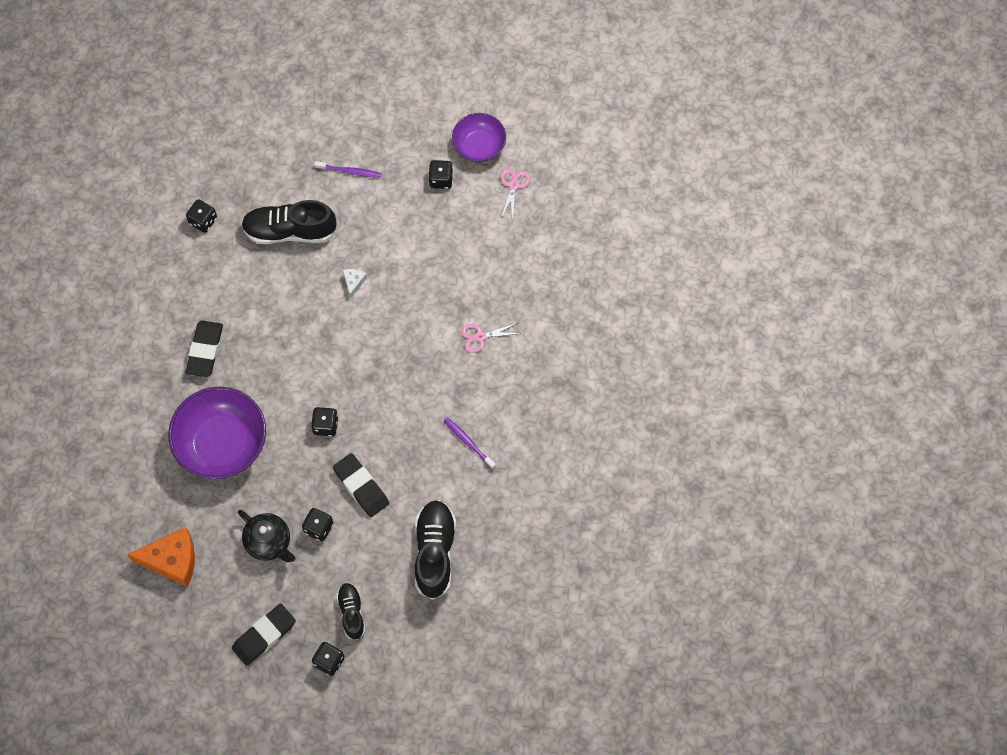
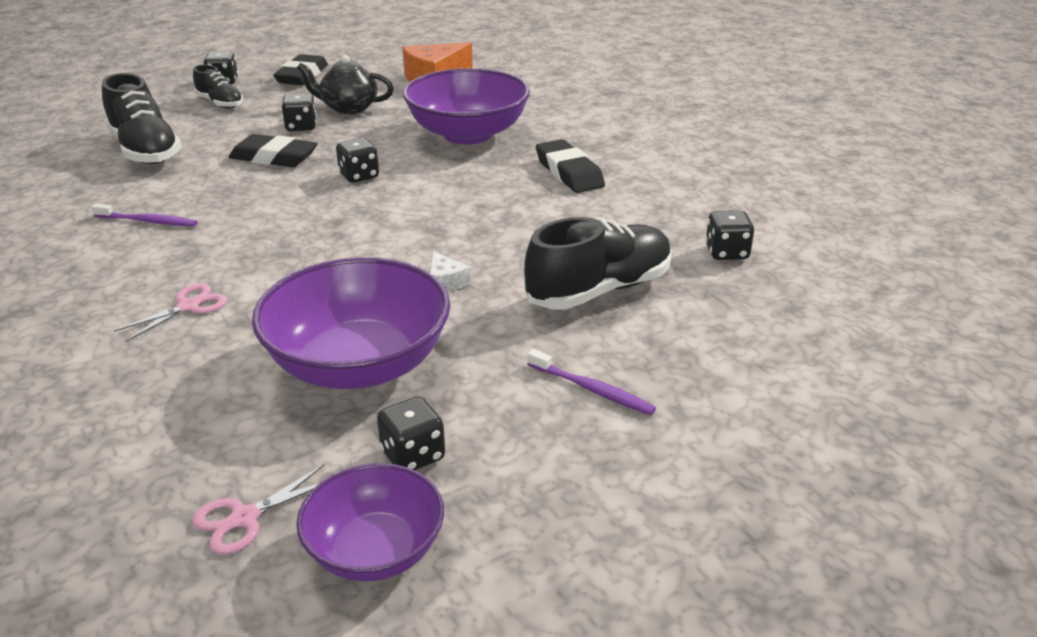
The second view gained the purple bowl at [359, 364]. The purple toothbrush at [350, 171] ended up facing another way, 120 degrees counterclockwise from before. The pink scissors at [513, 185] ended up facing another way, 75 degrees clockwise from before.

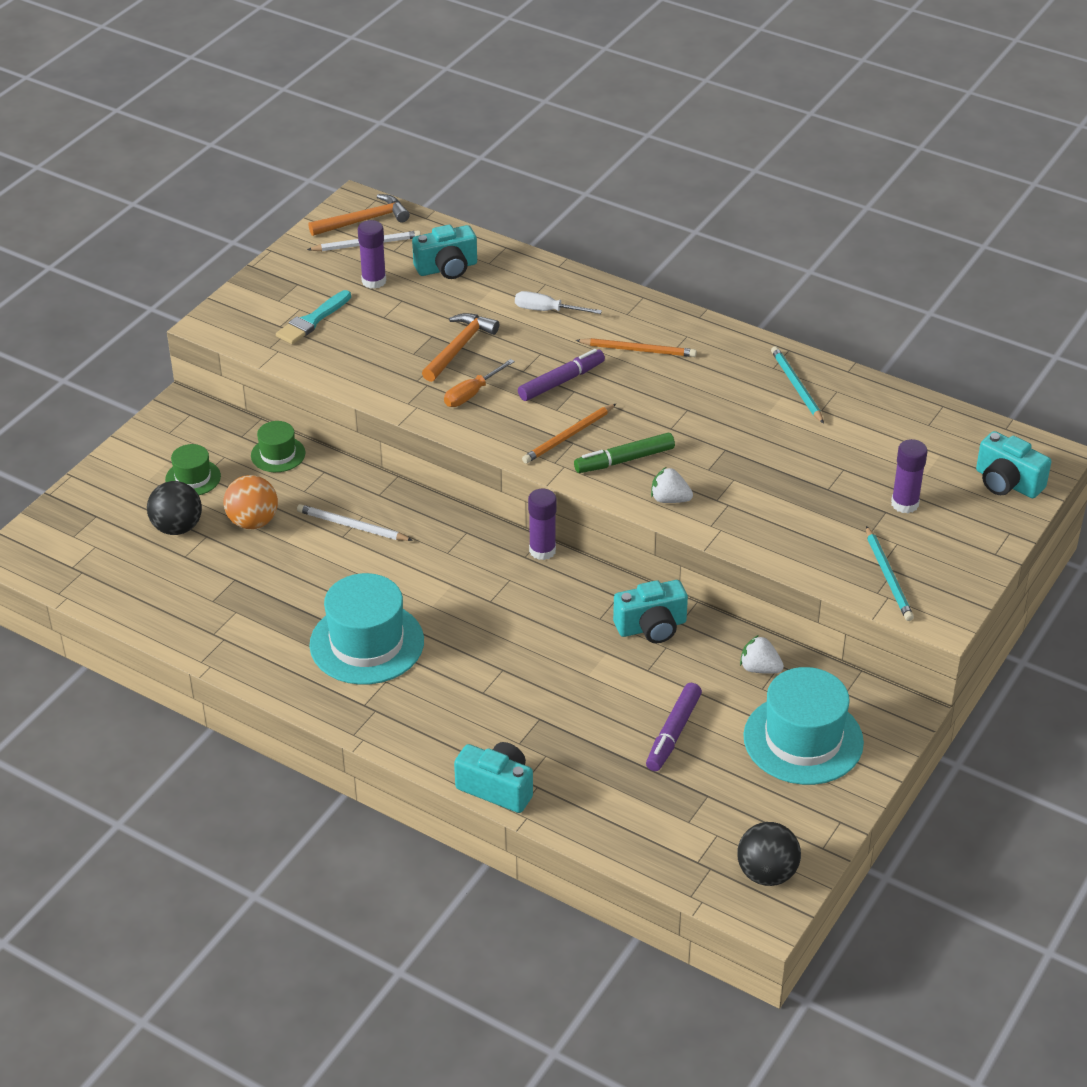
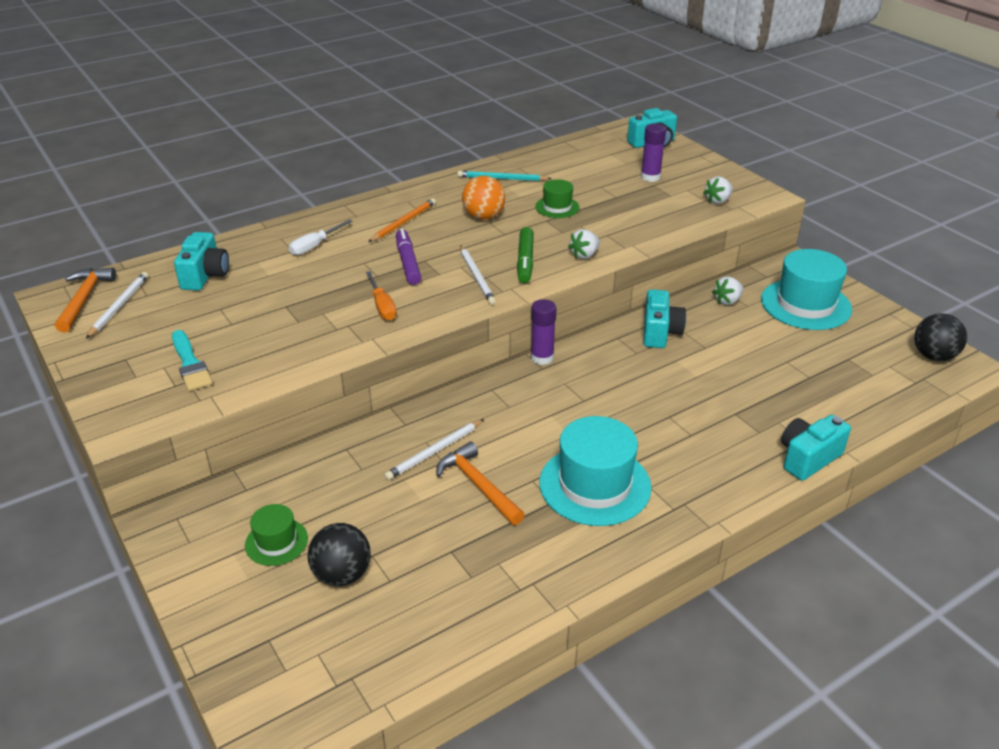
The second view lost the purple glue stick at [374, 281]. The second view lost the purple marker at [673, 733]. The orange ball ended up elsewhere, having gone from [253, 522] to [483, 216]. The green hat ended up elsewhere, having gone from [278, 454] to [557, 207]. The orange hammer ended up elsewhere, having gone from [459, 347] to [478, 485]. Where the turquoise pencil stood at [888, 576], the white strawberry came to stand at [718, 201]. What was the orange pencil at [569, 436] turned into the white pencil at [476, 276].

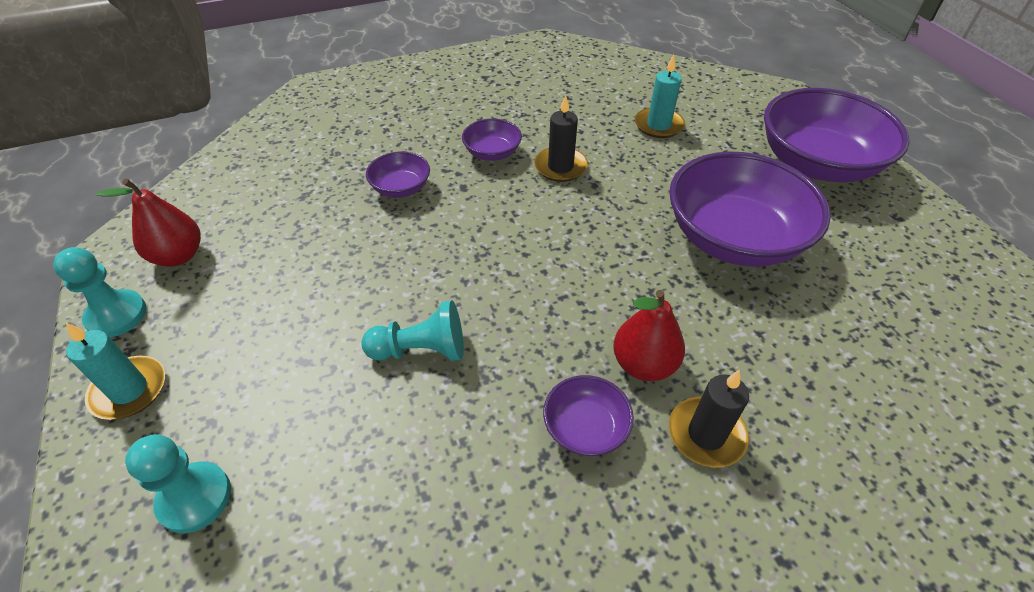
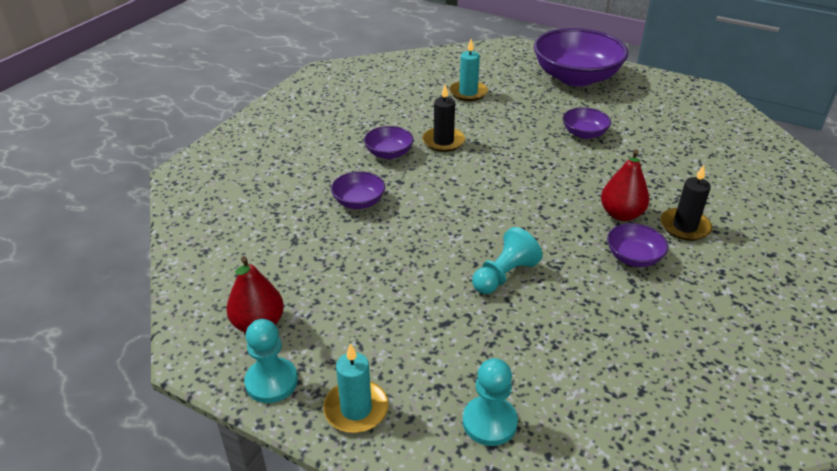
The size of the purple bowl at [733, 238] changed by a factor of 0.46.

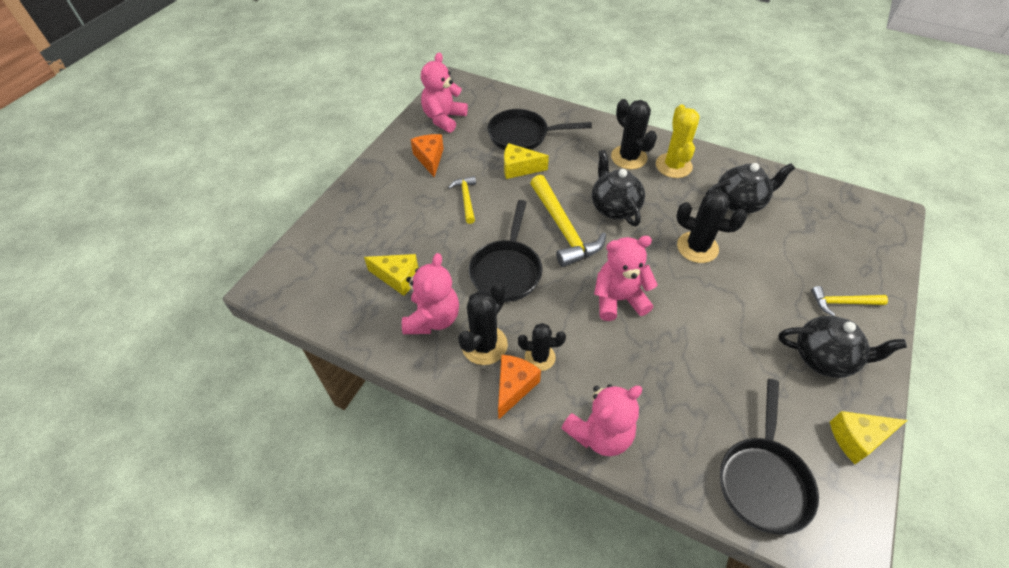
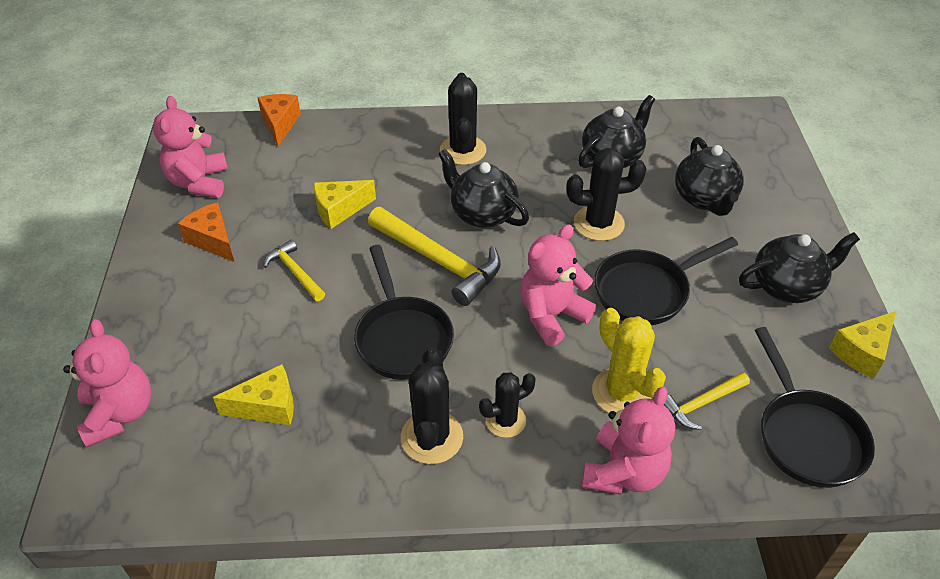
The second view gained the black teapot at [704, 199]. The pink teddy bear ended up elsewhere, having gone from [433, 319] to [119, 413]. The black pan ended up elsewhere, having gone from [523, 135] to [647, 291]. The orange cheese ended up elsewhere, having gone from [514, 387] to [280, 124]. The yellow cactus ended up elsewhere, having gone from [673, 166] to [621, 392]. The yellow hammer ended up elsewhere, having gone from [842, 303] to [702, 404]. The black cactus at [628, 157] ended up facing another way, 60 degrees clockwise from before.

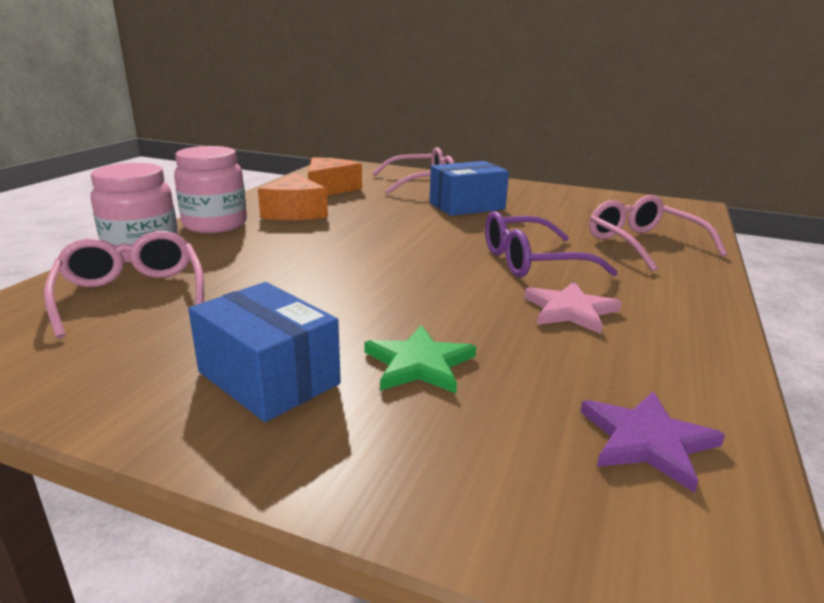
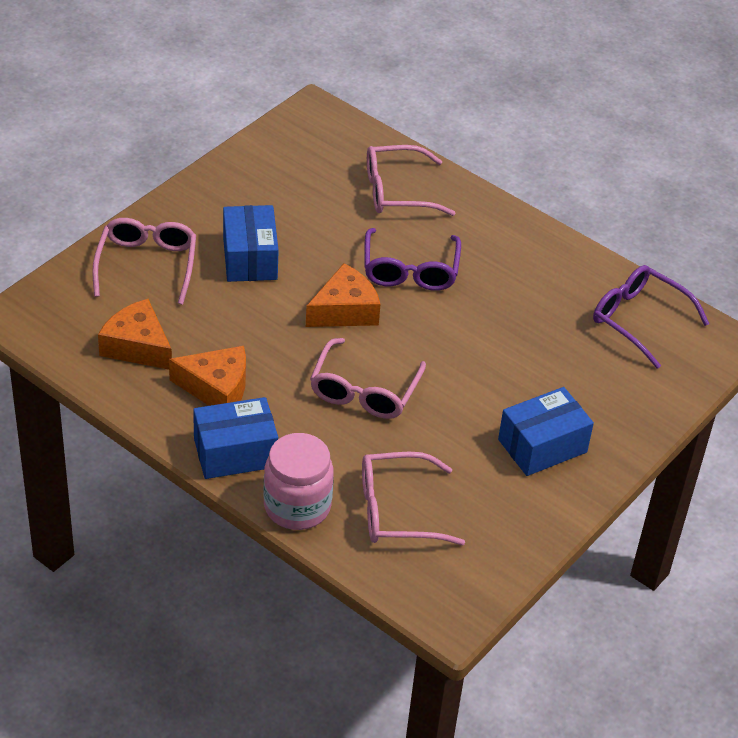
The second view lost the green star at [419, 364]. The second view lost the pink star at [570, 310]. The second view gained the orange cheese at [345, 310]. The second view gained the pink glasses at [364, 391]. Where the pink jar stood at [215, 224], the blue box came to stand at [235, 453]. Where the purple star stood at [647, 441], the purple glasses came to stand at [638, 320].

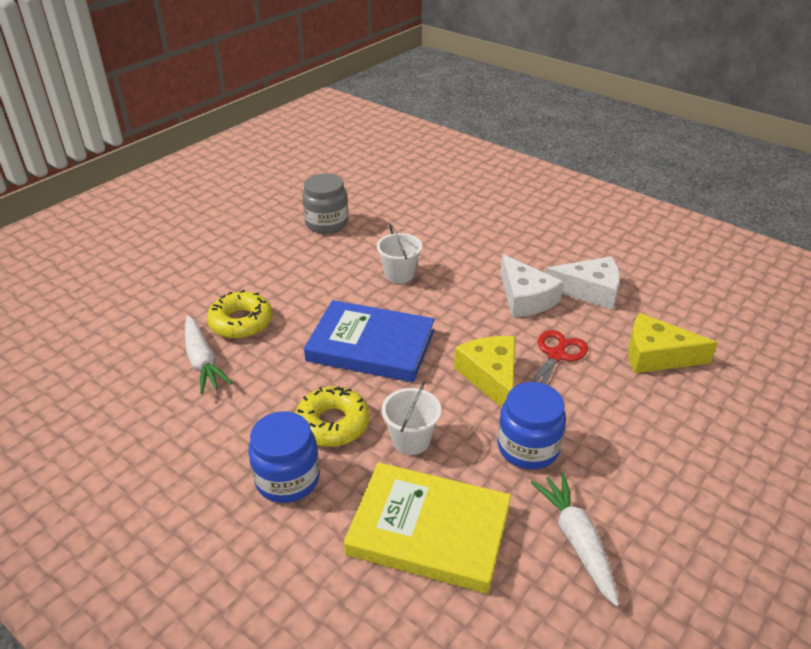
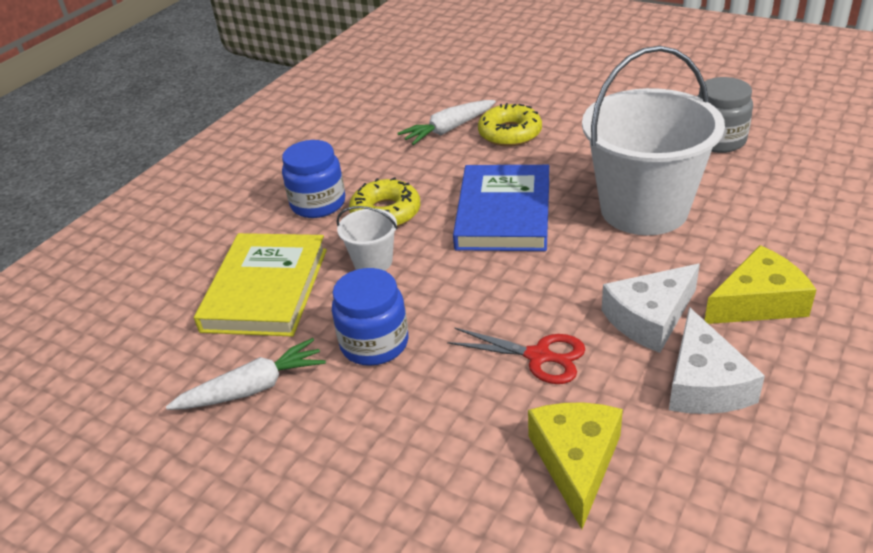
The yellow cheese ended up elsewhere, having gone from [491, 377] to [758, 302]. The size of the white bucket at [399, 274] changed by a factor of 2.29.

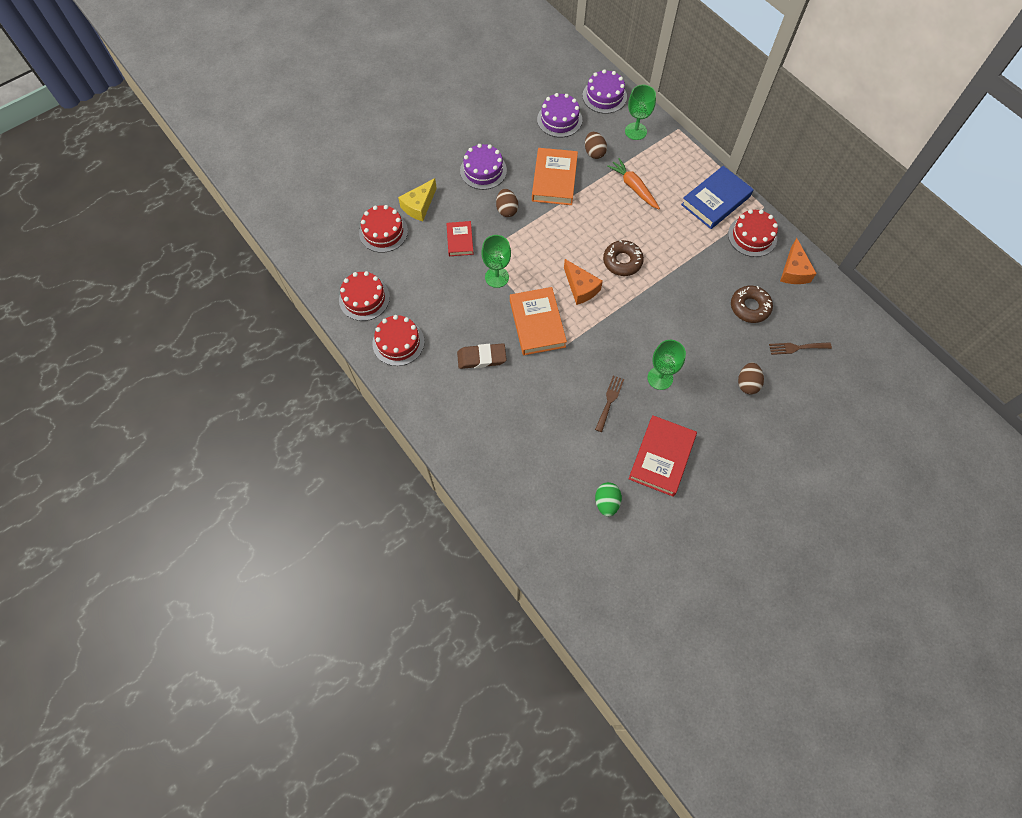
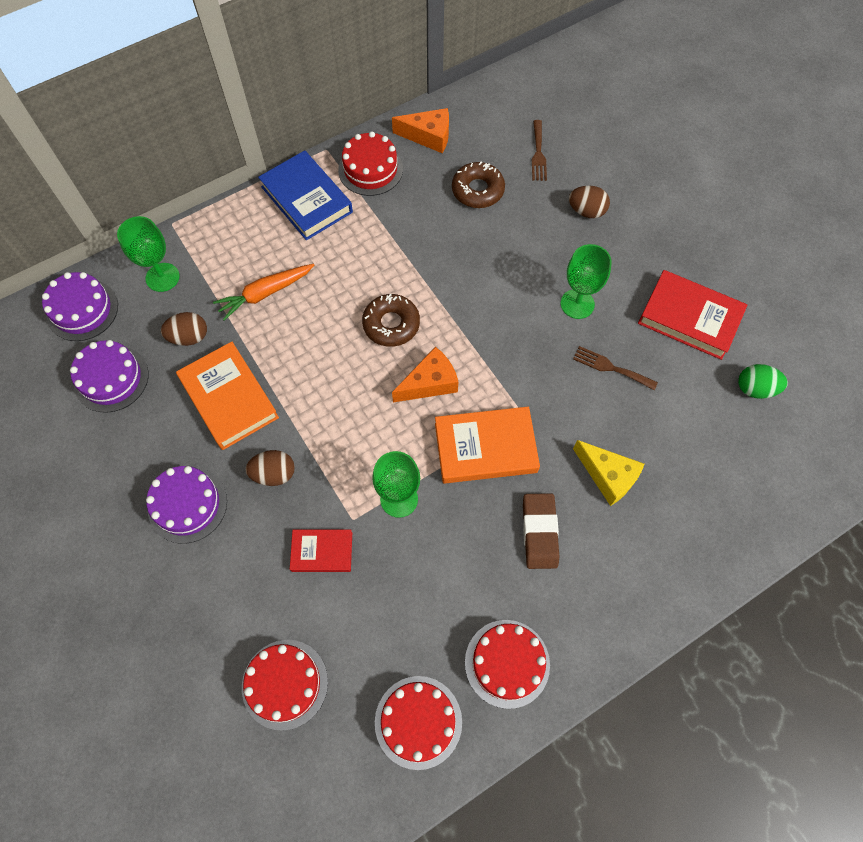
The yellow cheese ended up elsewhere, having gone from [419, 206] to [608, 476]. The orange book at [554, 179] ended up facing another way, 45 degrees clockwise from before.

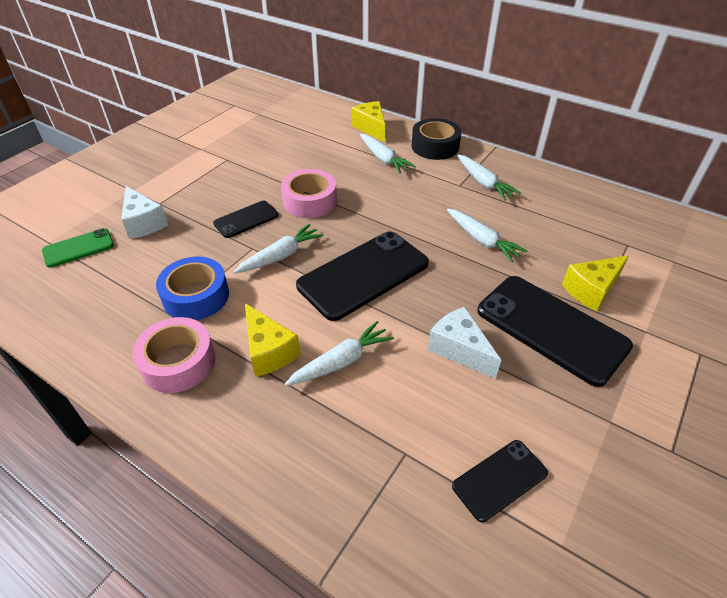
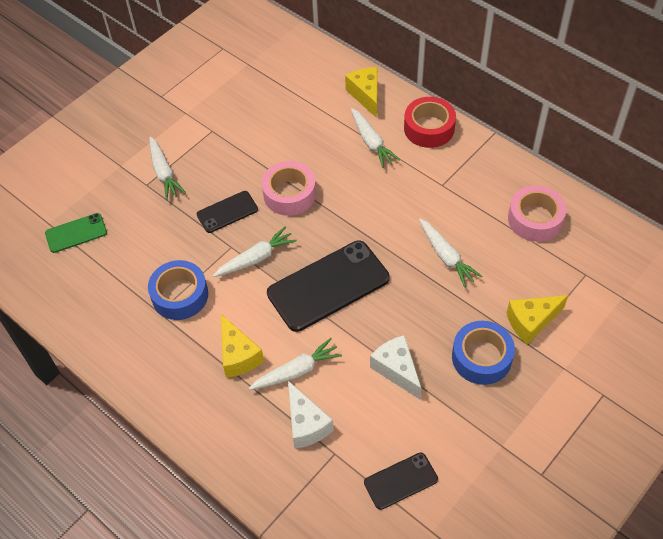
The white cheese ended up elsewhere, having gone from [144, 223] to [306, 424]. The pink tape ended up elsewhere, having gone from [178, 362] to [535, 219]. The white carrot ended up elsewhere, having gone from [483, 183] to [164, 173]. Where the black phone stood at [551, 328], the blue tape came to stand at [481, 357]. What was the black tape at [435, 146] turned into the red tape at [429, 128].

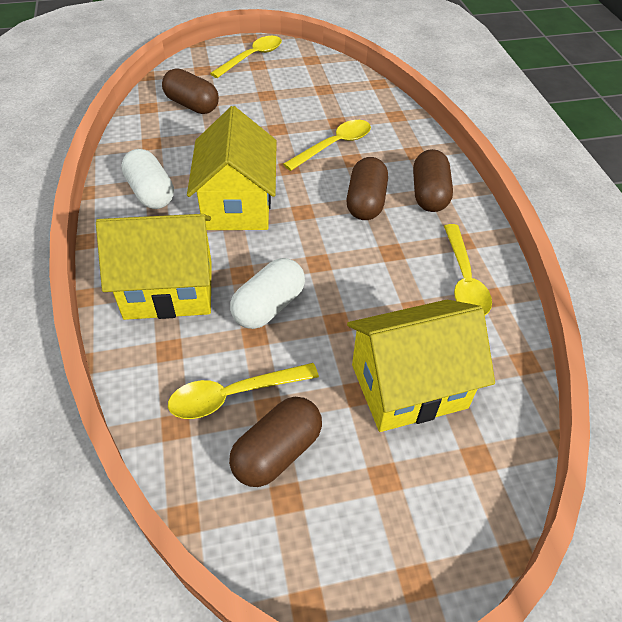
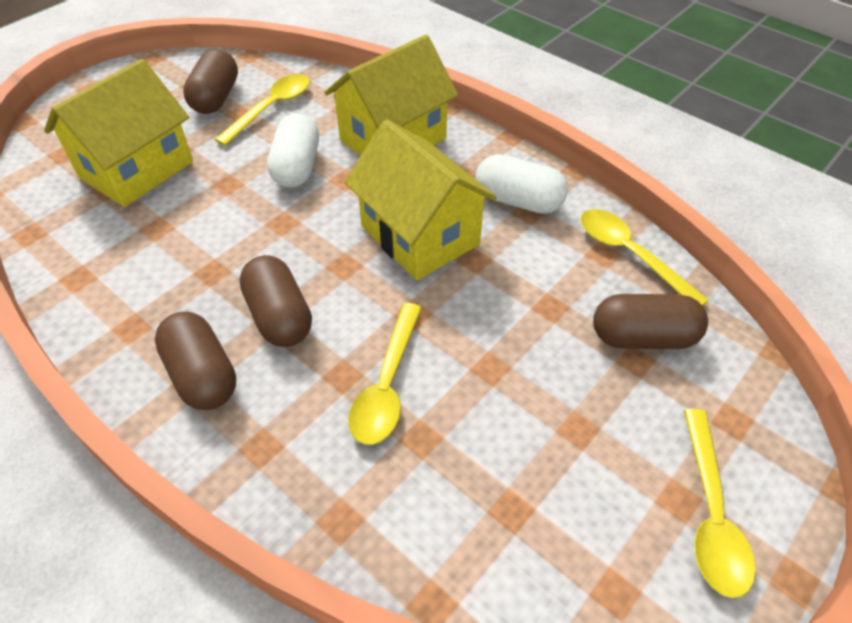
The yellow spoon ended up elsewhere, having gone from [464, 280] to [629, 254].

